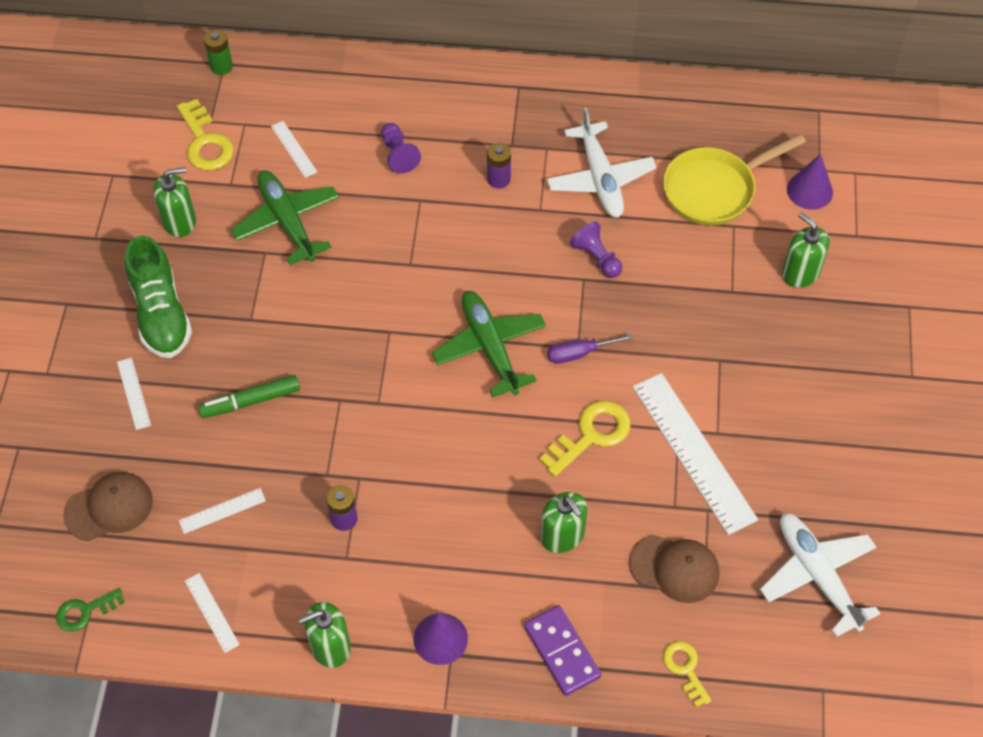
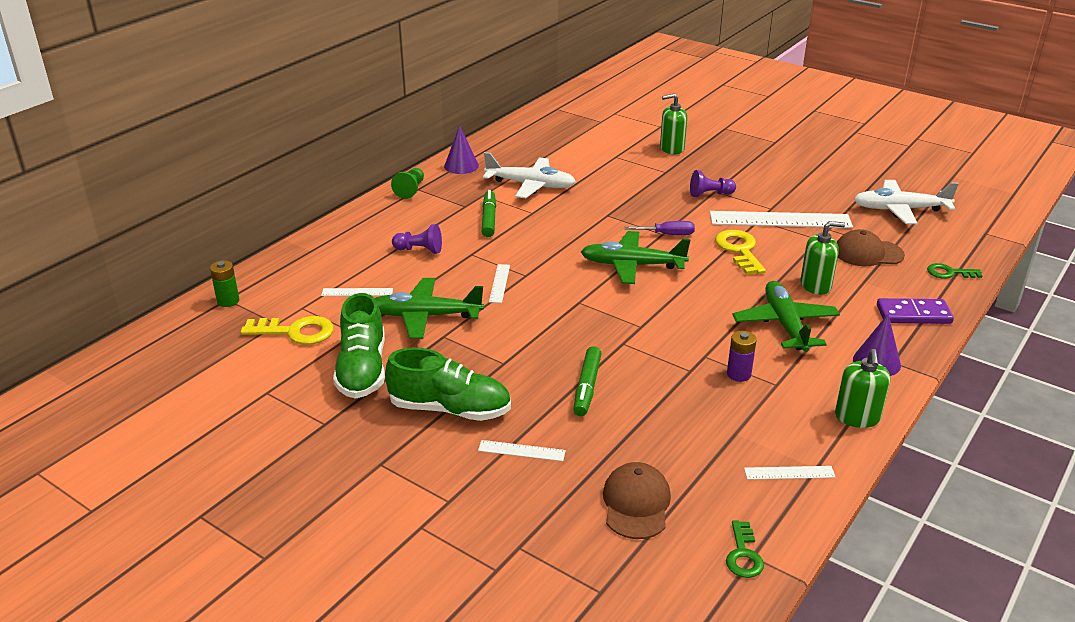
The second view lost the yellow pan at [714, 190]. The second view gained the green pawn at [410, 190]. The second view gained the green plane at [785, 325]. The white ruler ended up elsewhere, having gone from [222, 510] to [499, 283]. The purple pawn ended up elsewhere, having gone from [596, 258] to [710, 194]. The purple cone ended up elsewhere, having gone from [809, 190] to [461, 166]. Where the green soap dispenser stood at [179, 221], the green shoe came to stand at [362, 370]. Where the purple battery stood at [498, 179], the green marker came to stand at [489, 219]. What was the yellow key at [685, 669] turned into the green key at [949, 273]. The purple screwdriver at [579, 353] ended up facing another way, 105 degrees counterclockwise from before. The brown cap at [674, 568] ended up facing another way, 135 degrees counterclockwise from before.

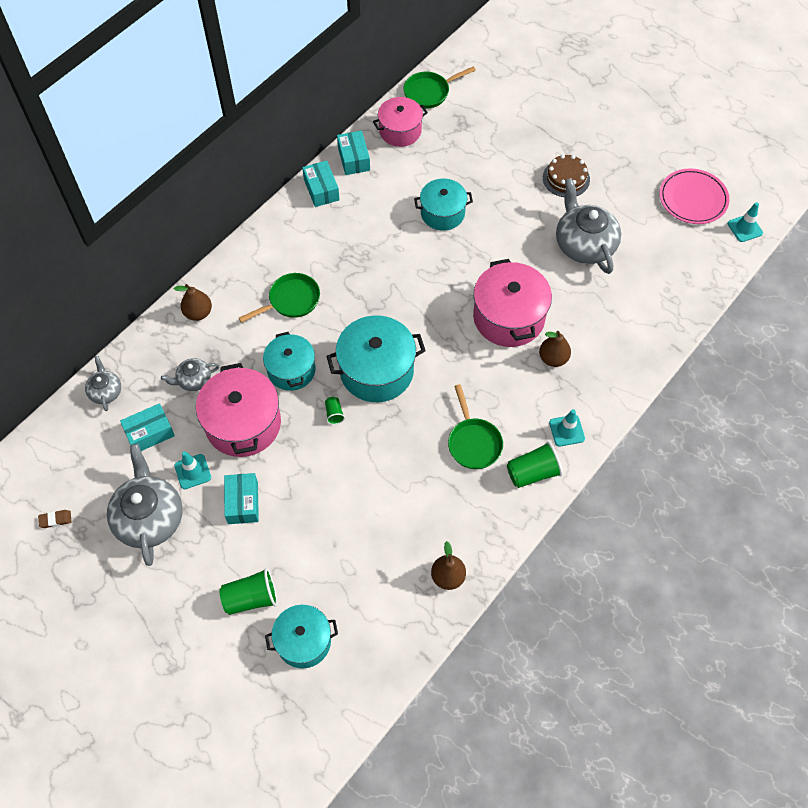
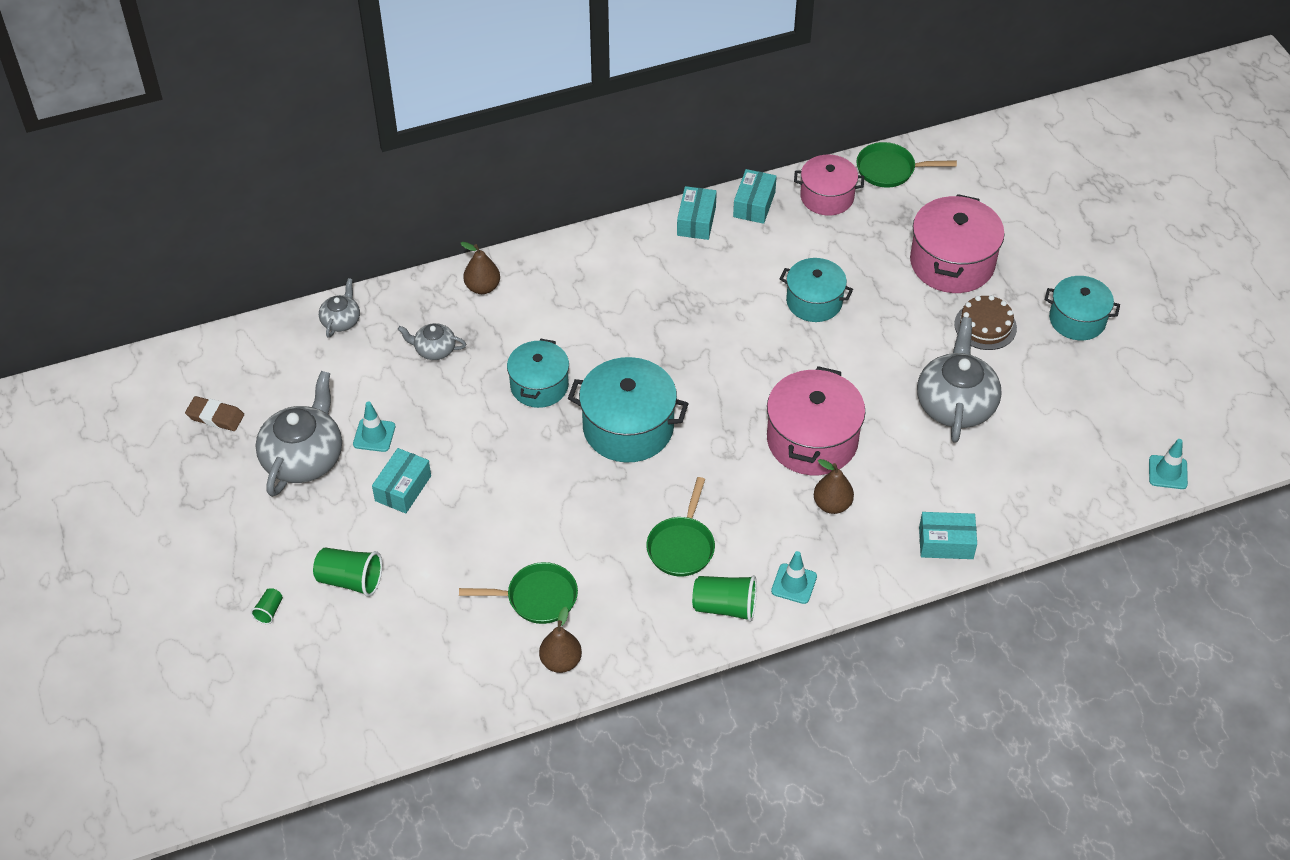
The second view lost the pink plate at [693, 199]. The turquoise box ended up elsewhere, having gone from [150, 433] to [946, 543]. The pink pot ended up elsewhere, having gone from [243, 423] to [952, 263]. The green pan ended up elsewhere, having gone from [291, 300] to [536, 598]. The turquoise pot ended up elsewhere, having gone from [303, 641] to [1077, 319]. The green cup ended up elsewhere, having gone from [334, 414] to [269, 611]. The size of the brown eraser at [55, 520] changed by a factor of 1.53.

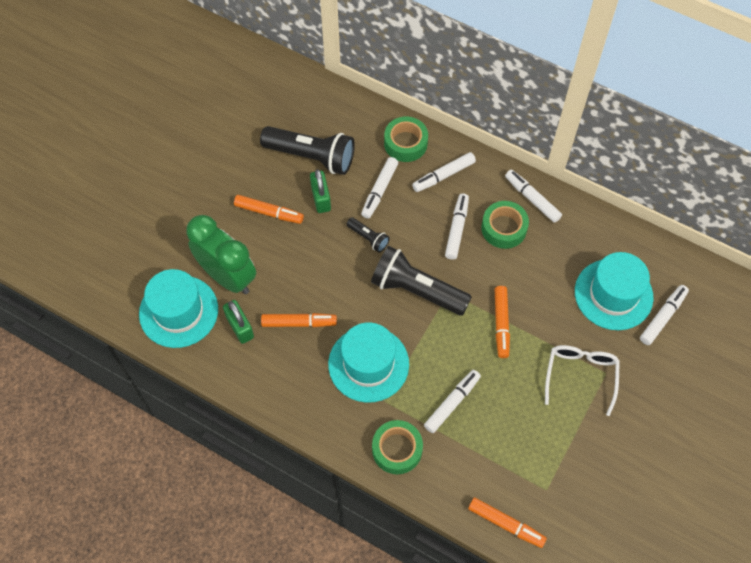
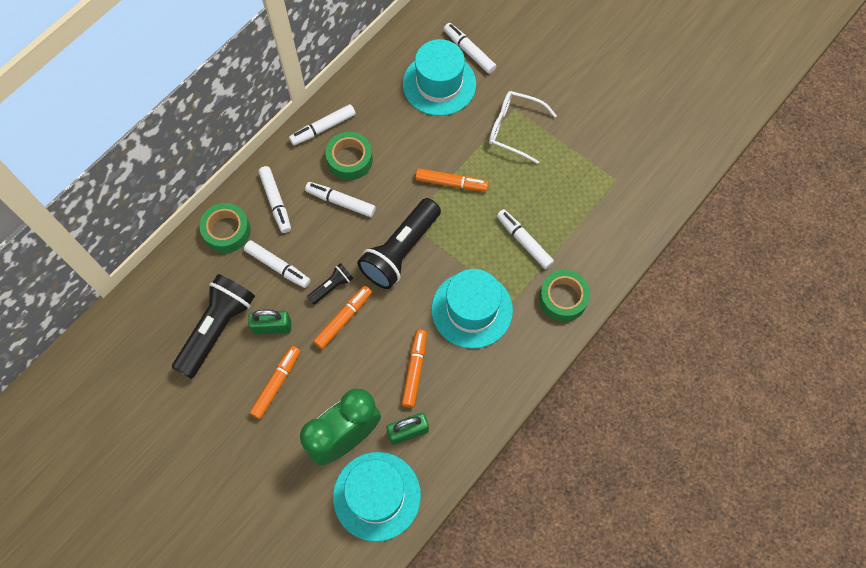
The orange marker ended up elsewhere, having gone from [506, 524] to [343, 319].

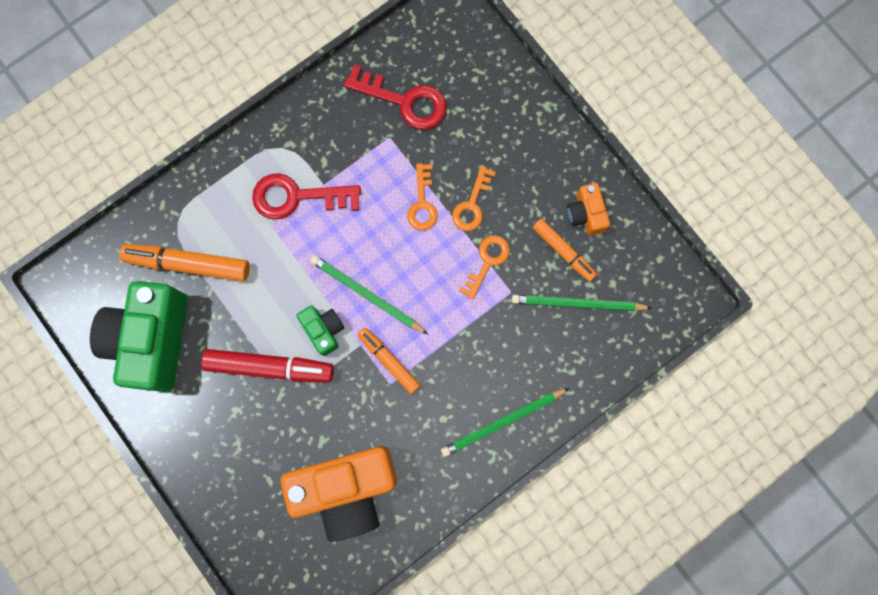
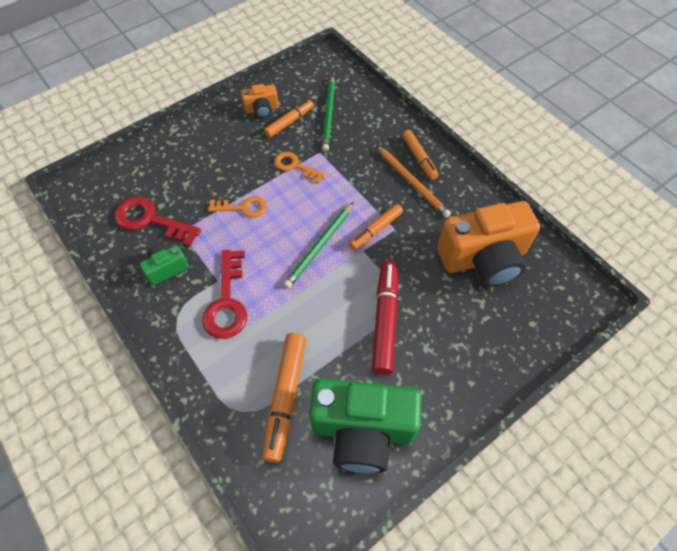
The second view lost the orange key at [472, 205]. The second view gained the orange pencil at [412, 182]. The green camera ended up elsewhere, having gone from [323, 330] to [166, 268]. Where the green pencil stood at [502, 422], the orange marker came to stand at [419, 158]. The orange camera at [346, 488] ended up facing another way, 90 degrees clockwise from before. The red key at [405, 101] ended up facing another way, 90 degrees counterclockwise from before.

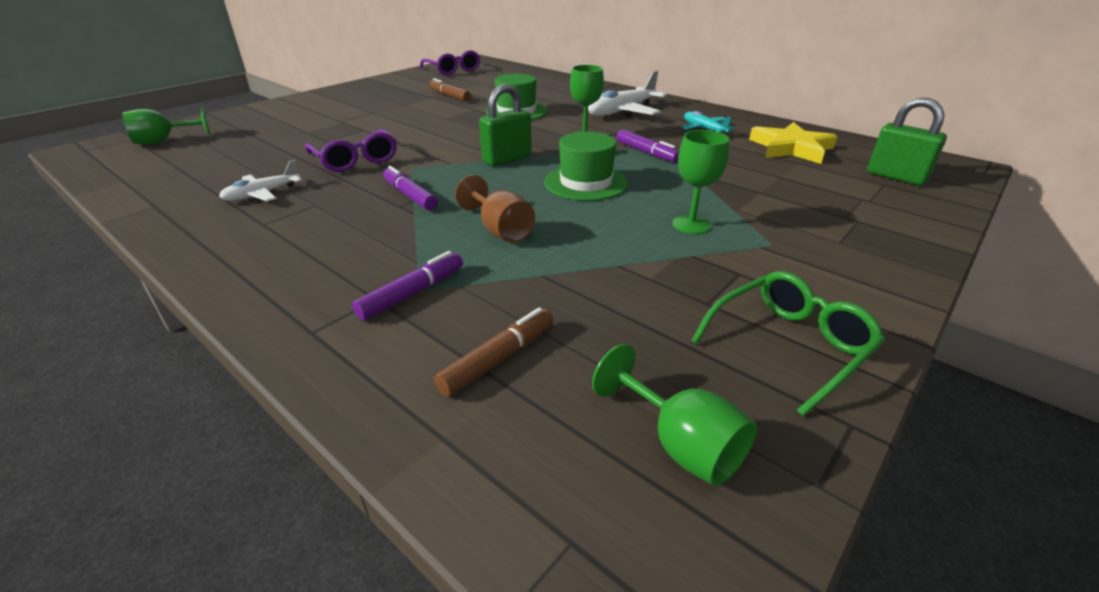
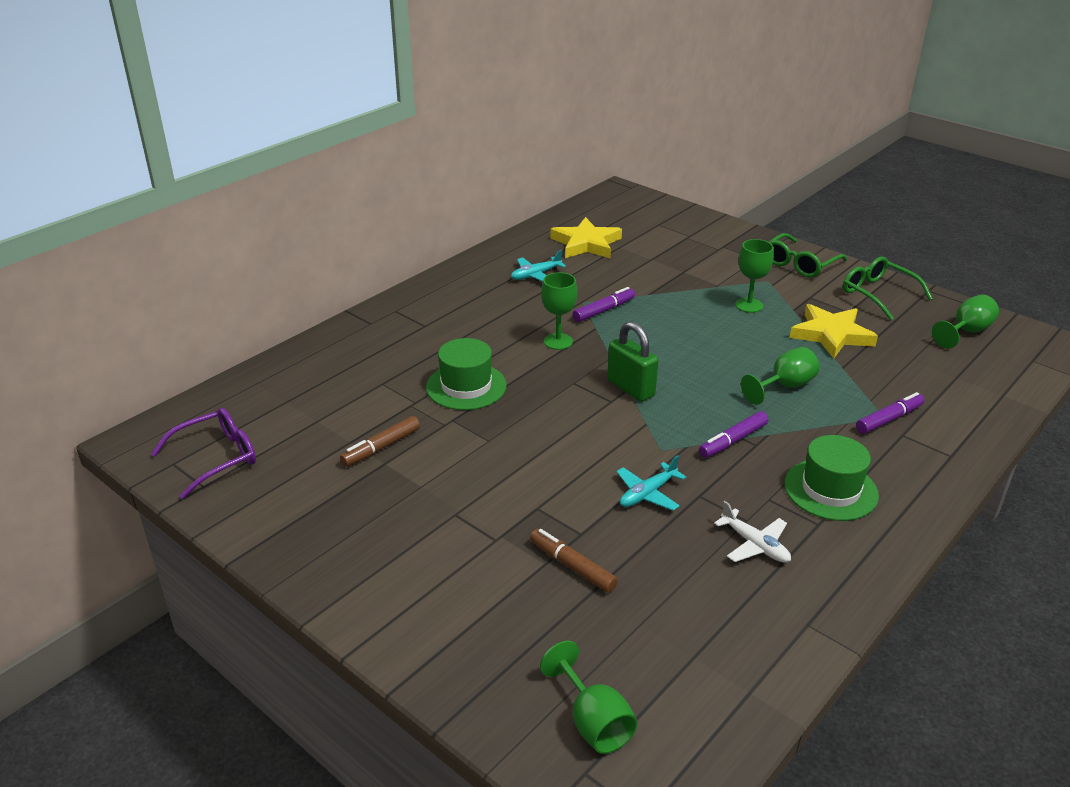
The second view lost the white plane at [621, 111]. The second view lost the green padlock at [896, 177]. The second view gained the green glasses at [799, 264]. The second view gained the yellow star at [831, 335]. The brown marker ended up elsewhere, having gone from [498, 359] to [572, 566]. The green hat ended up elsewhere, having gone from [585, 183] to [830, 490]. Where the purple glasses stood at [356, 160], the turquoise plane came to stand at [647, 494]. What was the brown goblet at [500, 230] turned into the green goblet at [784, 386]. The purple marker at [412, 293] ended up facing another way, 105 degrees clockwise from before.

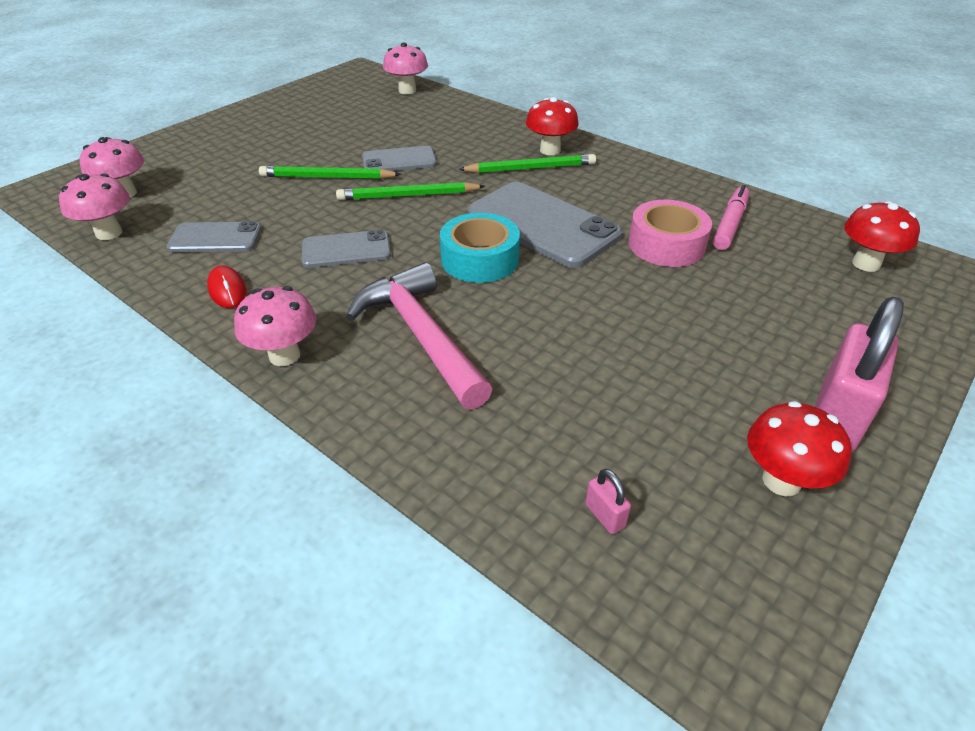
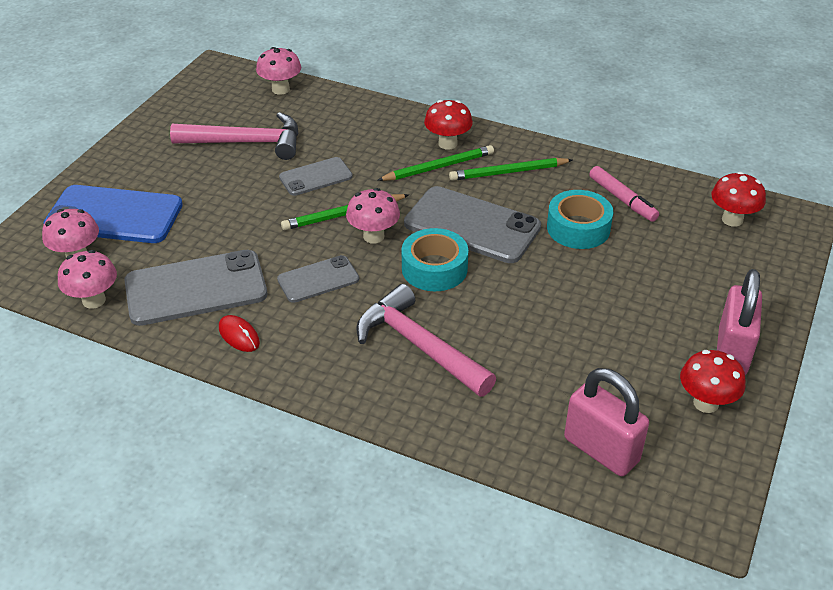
The second view gained the blue phone at [114, 215]. The second view gained the pink hammer at [246, 143]. The pink mushroom ended up elsewhere, having gone from [284, 355] to [373, 236]. The green pencil ended up elsewhere, having gone from [327, 177] to [508, 172]. What was the pink tape at [666, 245] turned into the turquoise tape at [578, 228]. The pink marker at [730, 224] ended up facing another way, 135 degrees clockwise from before. The size of the grey phone at [215, 238] changed by a factor of 1.77. The size of the pink padlock at [605, 516] changed by a factor of 2.48.

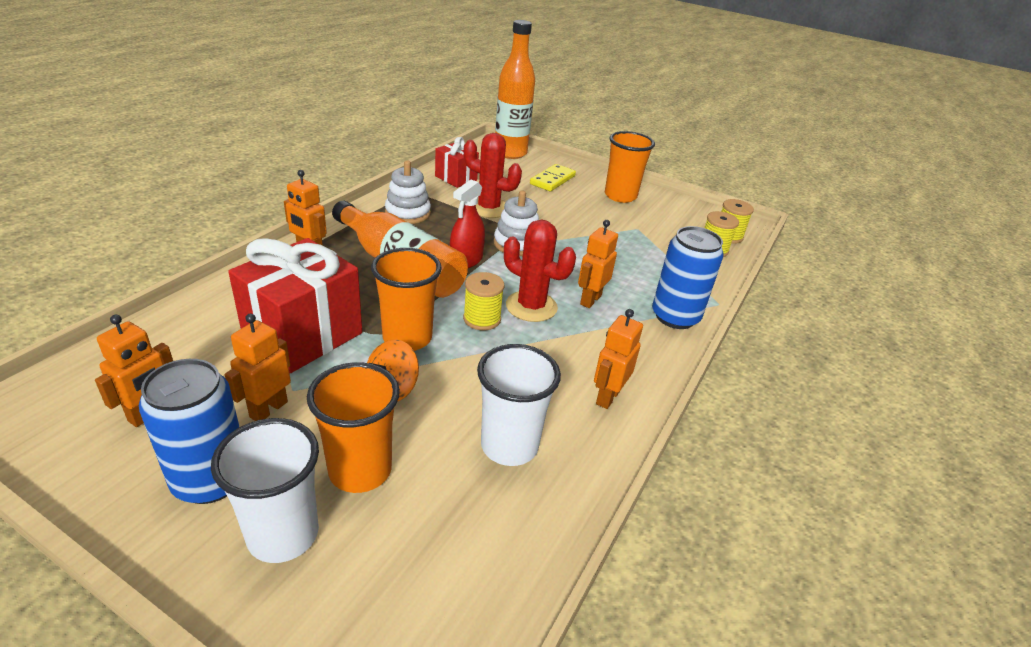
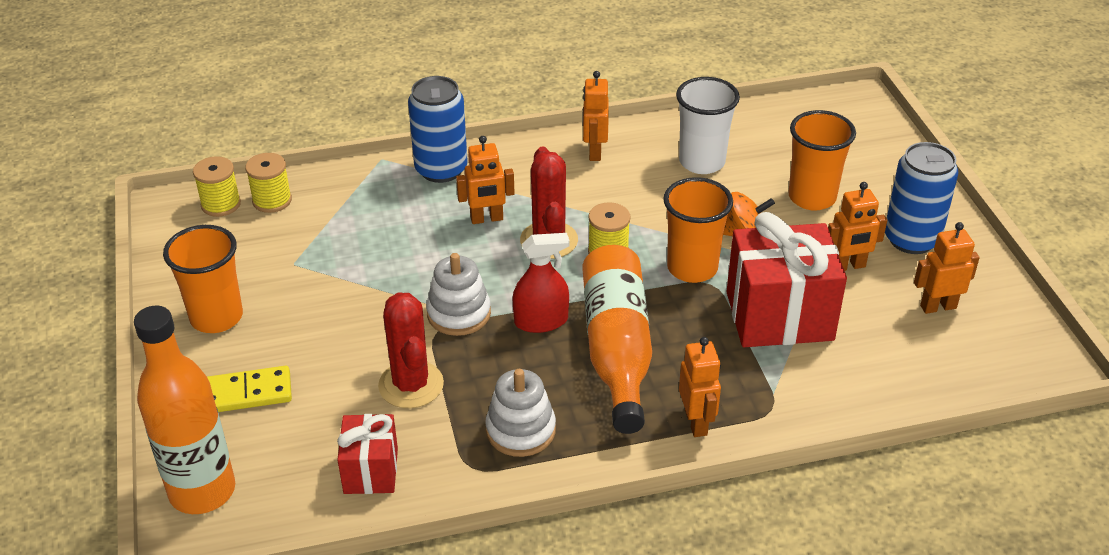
The second view lost the white cup at [283, 535]. The orange robot at [607, 397] ended up facing another way, 105 degrees clockwise from before.

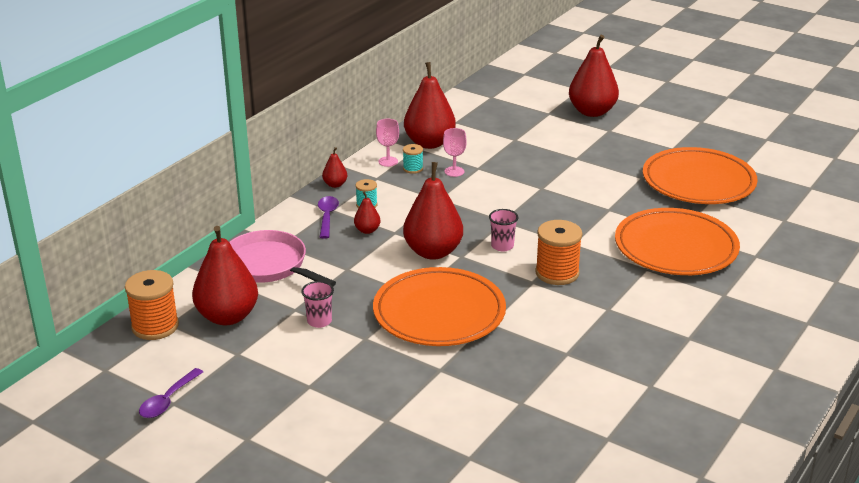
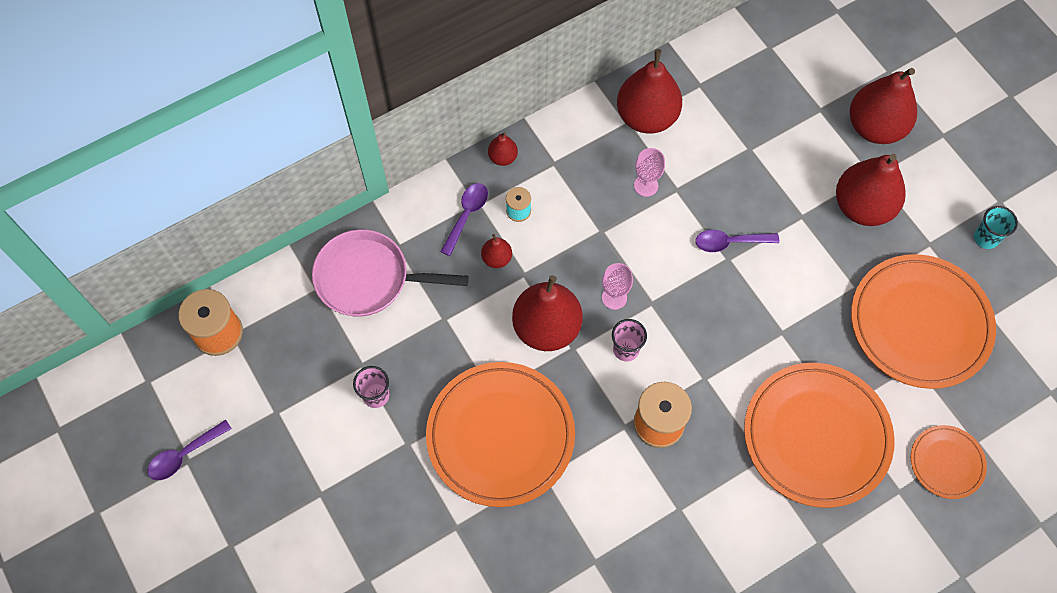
The second view lost the turquoise spool at [413, 168]. The second view gained the purple spoon at [730, 242]. The second view gained the orange plate at [946, 463]. The second view gained the turquoise cup at [985, 238]. The red pear ended up elsewhere, having gone from [227, 316] to [862, 206]. The pink goblet ended up elsewhere, having gone from [388, 161] to [614, 297]. The pink pan at [269, 266] ended up facing another way, 60 degrees counterclockwise from before.

